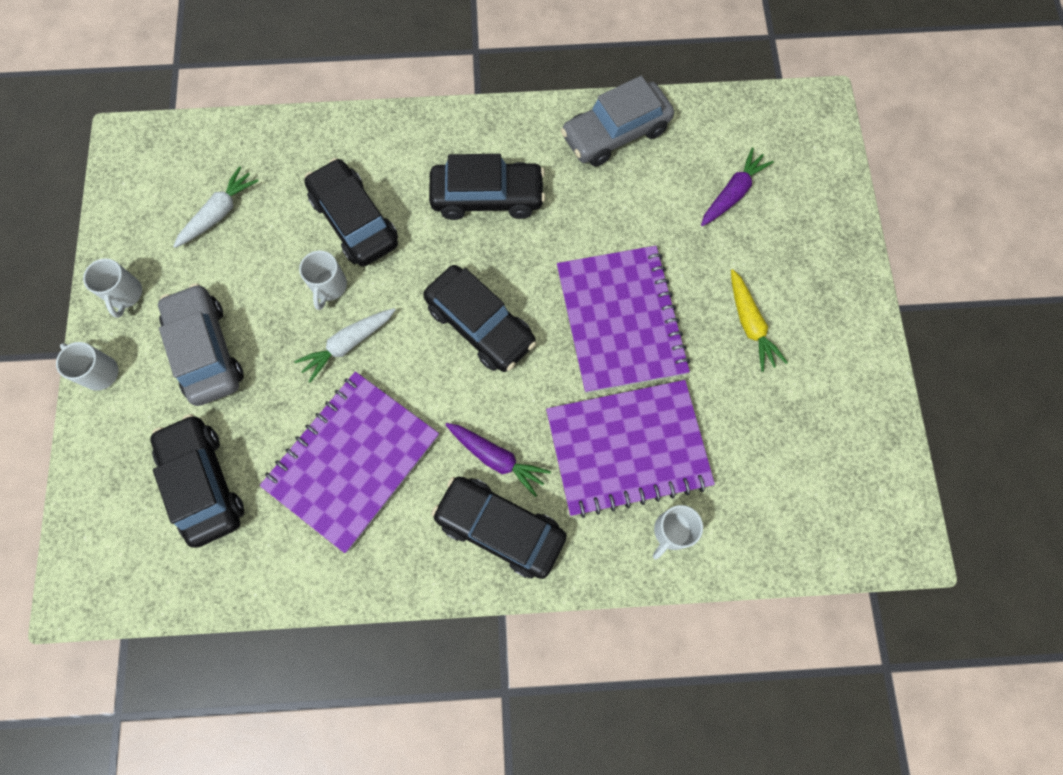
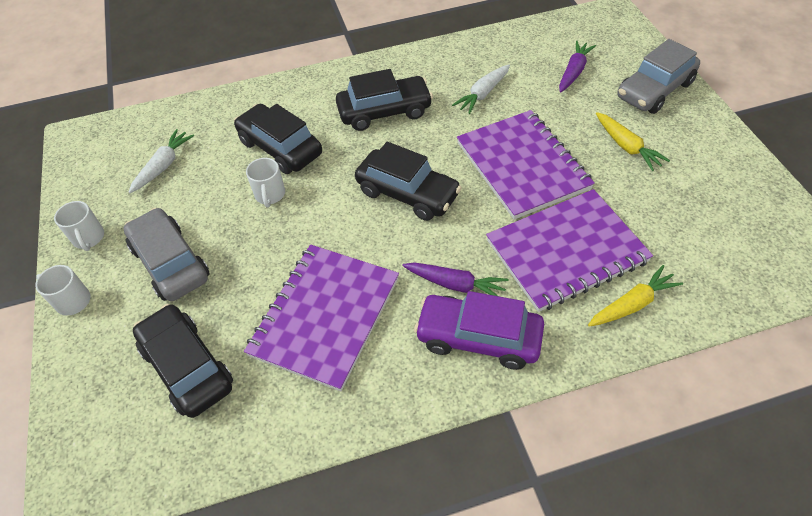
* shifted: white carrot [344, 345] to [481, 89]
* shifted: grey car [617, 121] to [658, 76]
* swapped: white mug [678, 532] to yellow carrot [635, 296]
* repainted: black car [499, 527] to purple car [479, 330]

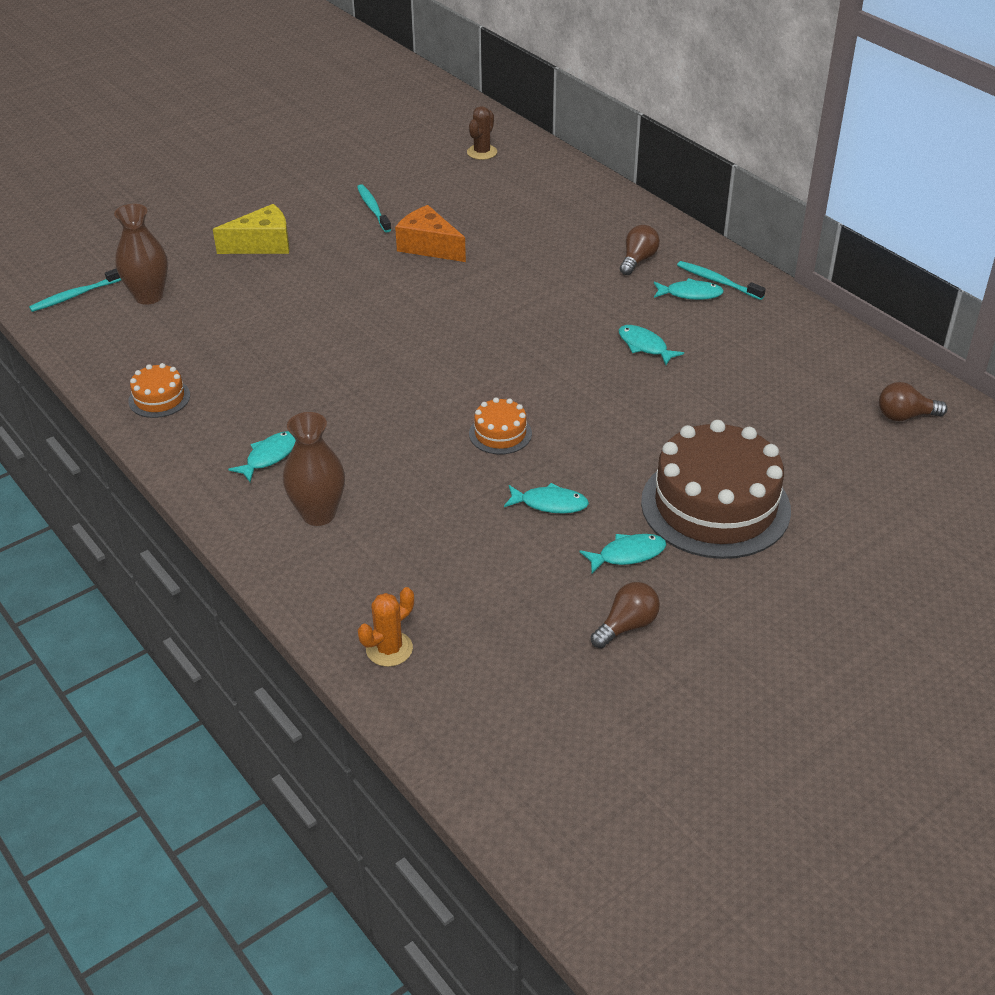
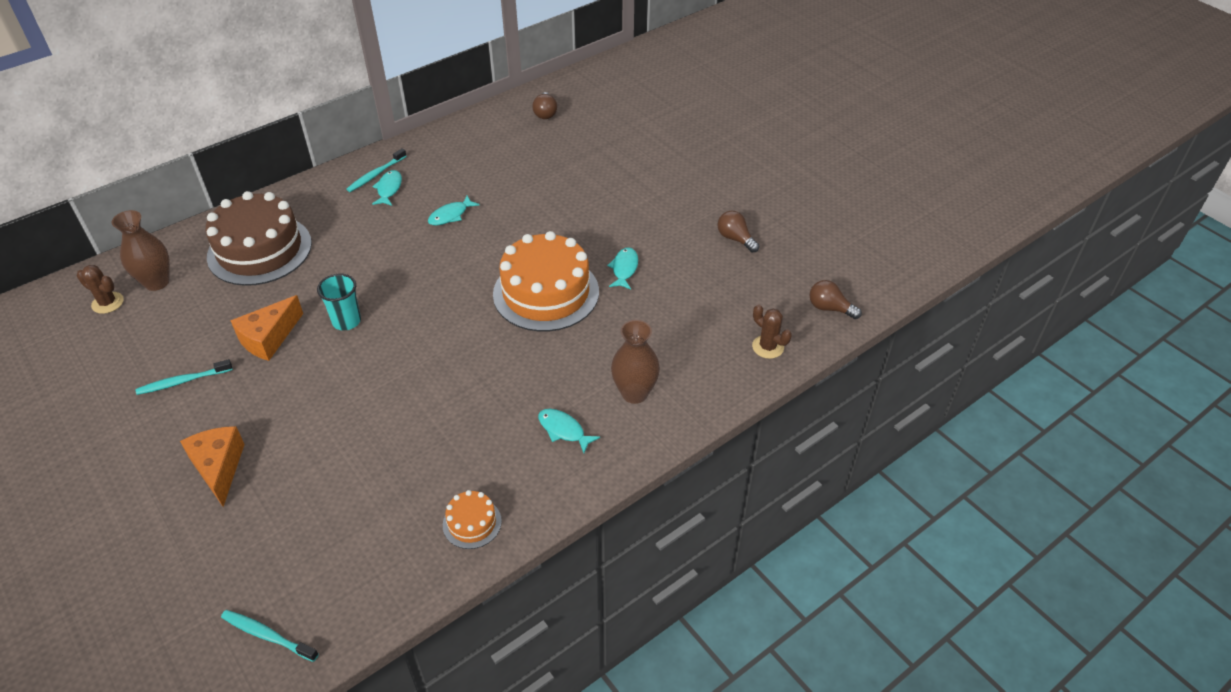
* gone: turquoise fish [623, 553]
* new: turquoise cup [339, 302]
* shifted: brown vase [141, 254] to [141, 250]
* shifted: brown light bulb [640, 250] to [835, 299]
* shifted: brown cake [716, 489] to [258, 238]
* repainted: yellow cheese [251, 229] to orange cheese [212, 466]
* repainted: orange cactus [386, 627] to brown cactus [772, 331]
* rotated: turquoise toothbrush [75, 290] = [270, 636] 150 degrees clockwise
* scaled: orange cake [500, 425] = [546, 281] x2.22

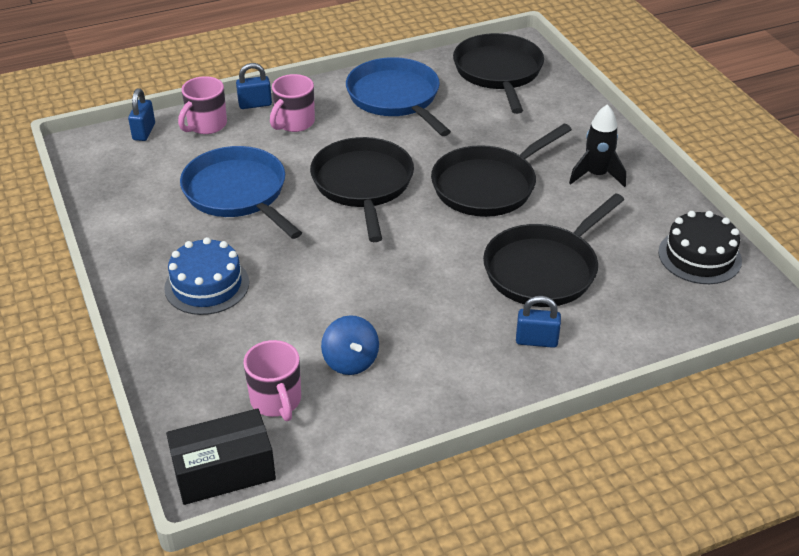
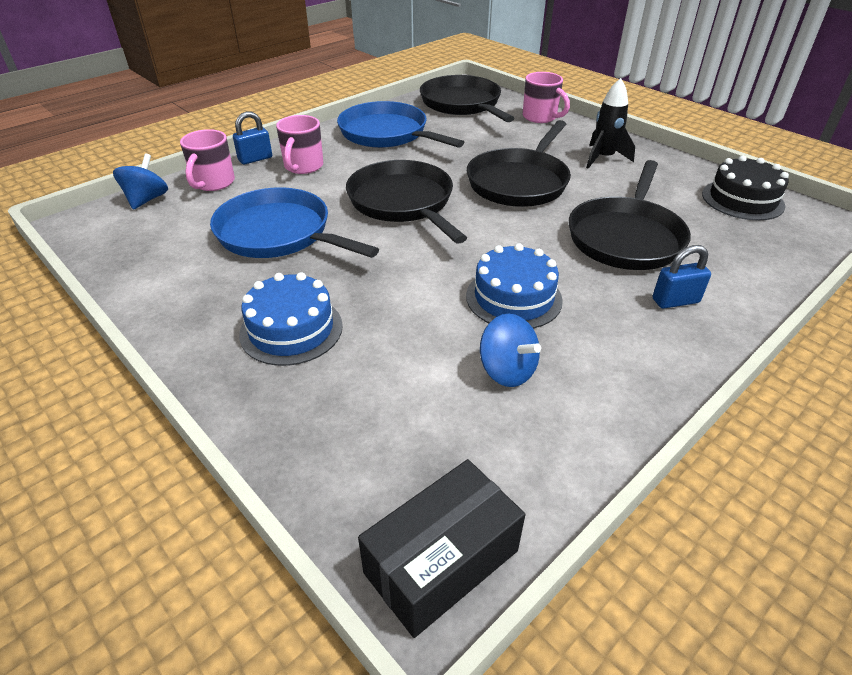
* new: blue cake [514, 286]
* shifted: pink mug [272, 380] to [546, 97]
* swapped: blue padlock [141, 114] to blue spinning top [140, 181]

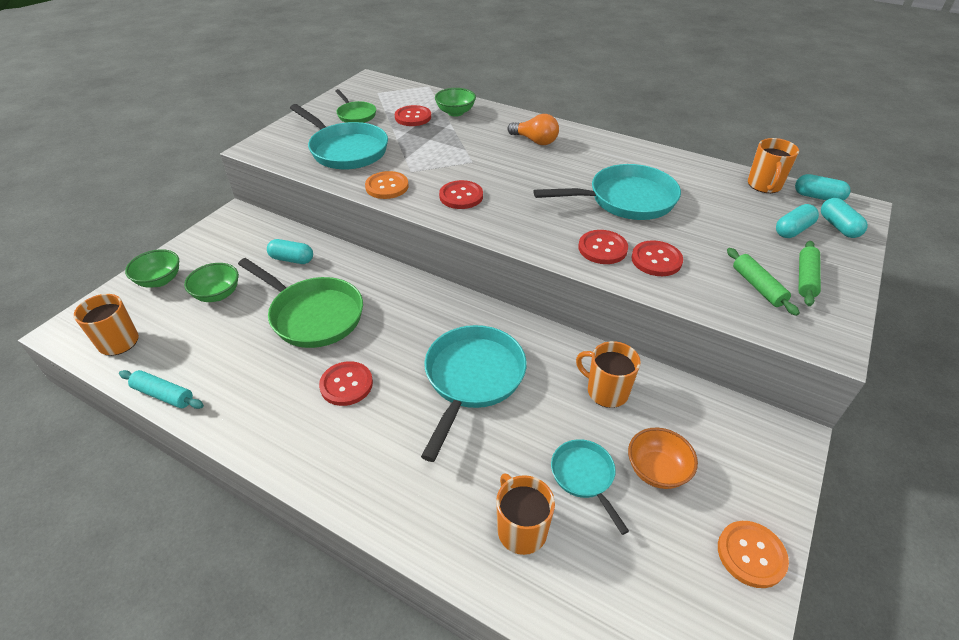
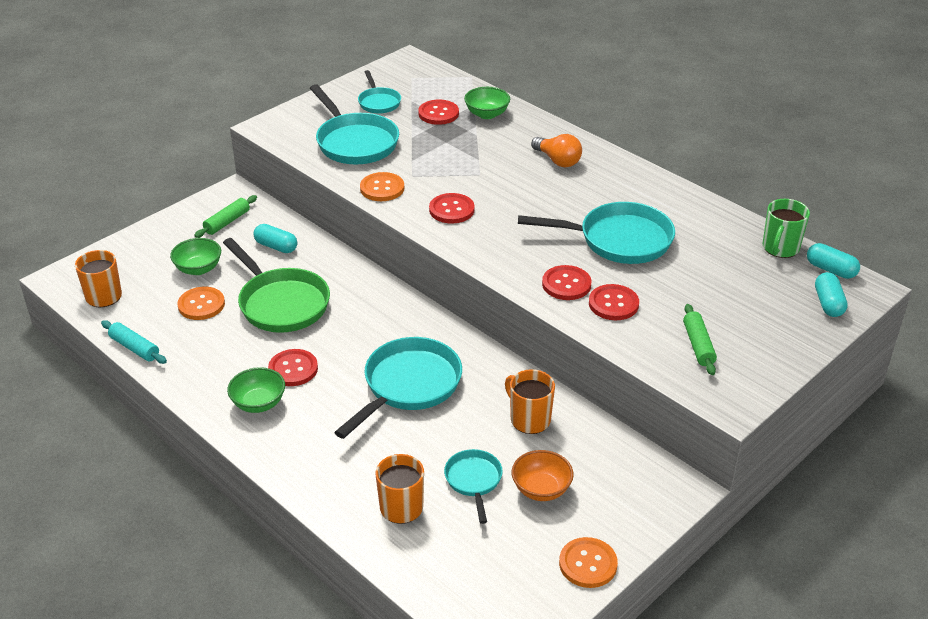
* gone: turquoise capsule [797, 221]
* new: orange button [201, 303]
* shifted: green bowl [152, 268] to [256, 390]
* shifted: green rolling pin [810, 273] to [225, 216]
* repainted: green pan [355, 106] to turquoise pan [379, 92]
* repainted: orange mug [773, 165] to green mug [786, 228]

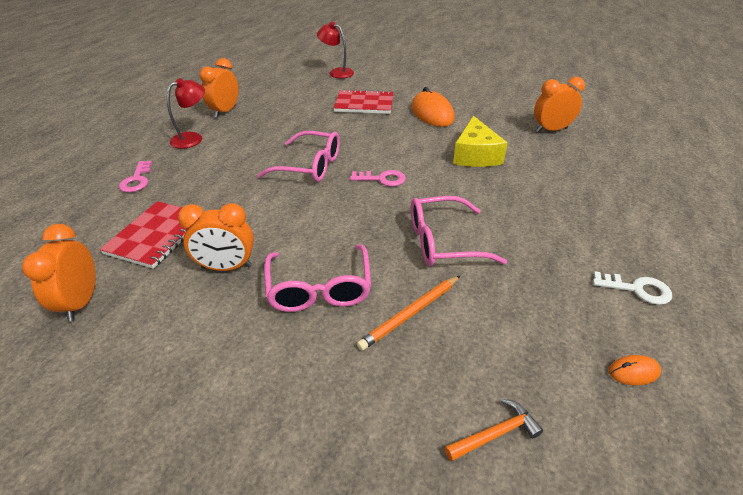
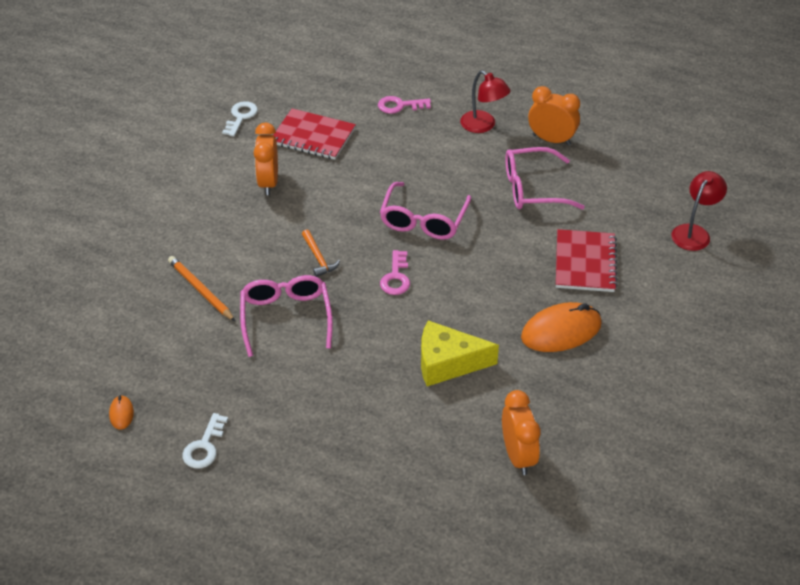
* shifted: pink glasses [317, 278] to [545, 178]
* shifted: orange hammer [494, 430] to [321, 253]
* swapped: orange clock [59, 272] to white key [240, 119]

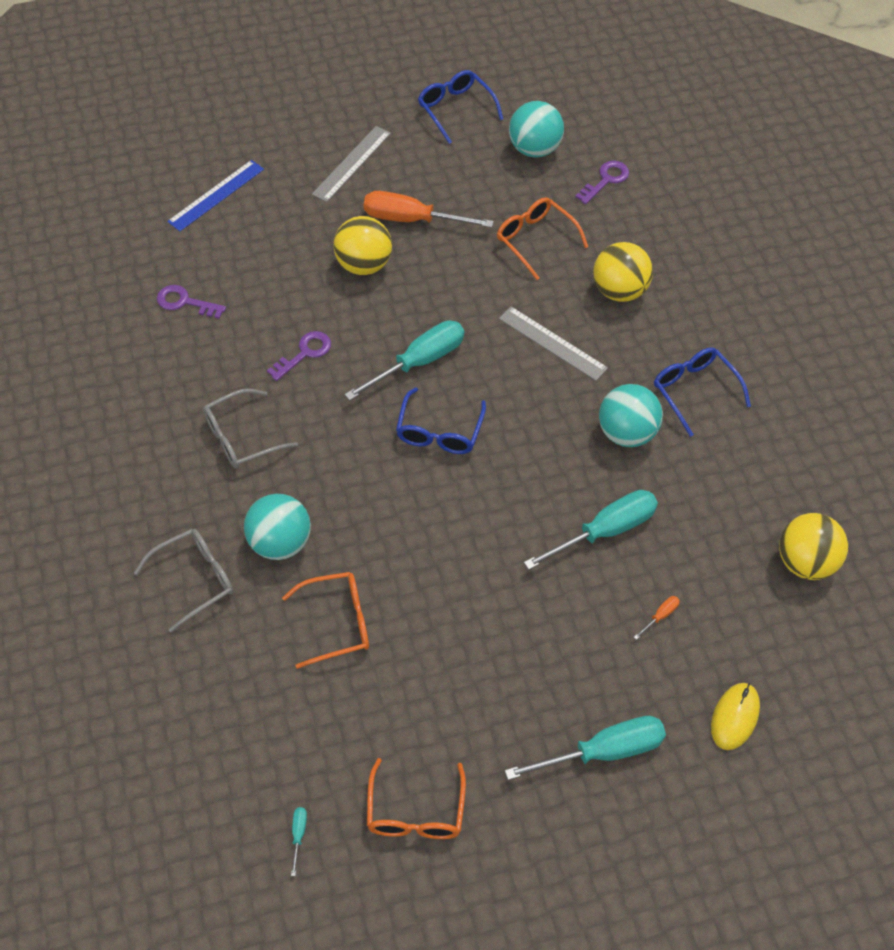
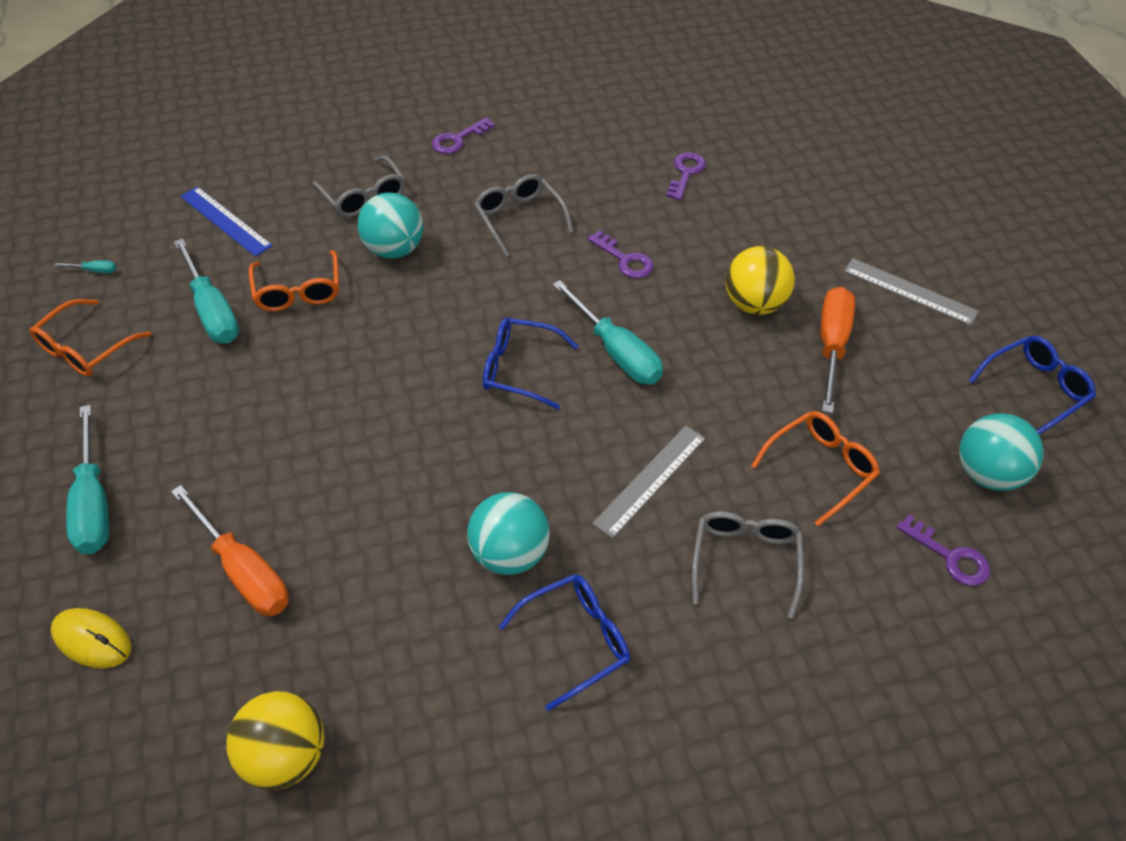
* new: purple key [463, 135]
* shifted: blue ruler [215, 195] to [226, 221]
* shifted: turquoise screwdriver [591, 530] to [206, 290]
* swapped: yellow ball [623, 272] to grey glasses [748, 565]
* rotated: orange glasses [416, 798] = [91, 338] 60 degrees counterclockwise
* scaled: orange screwdriver [657, 618] = [230, 550] x2.48

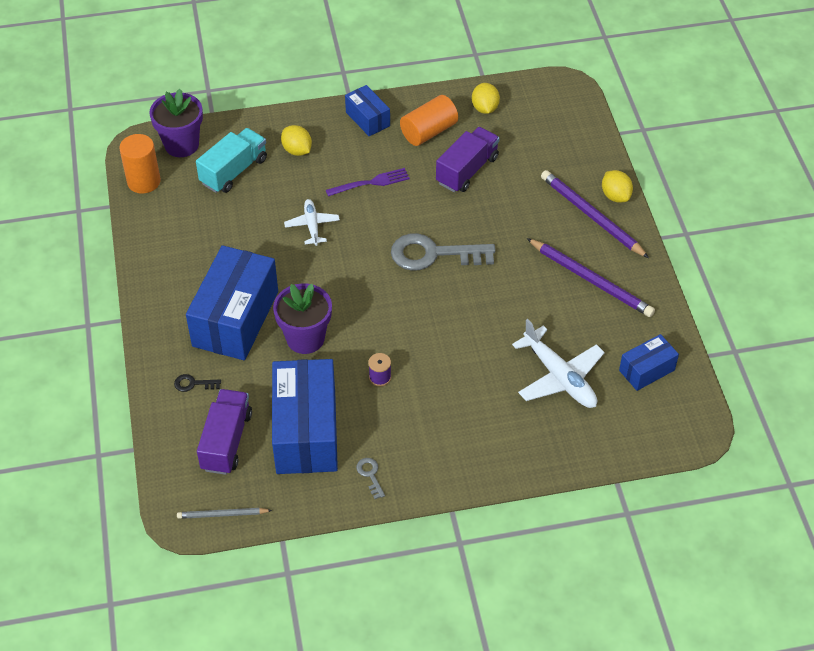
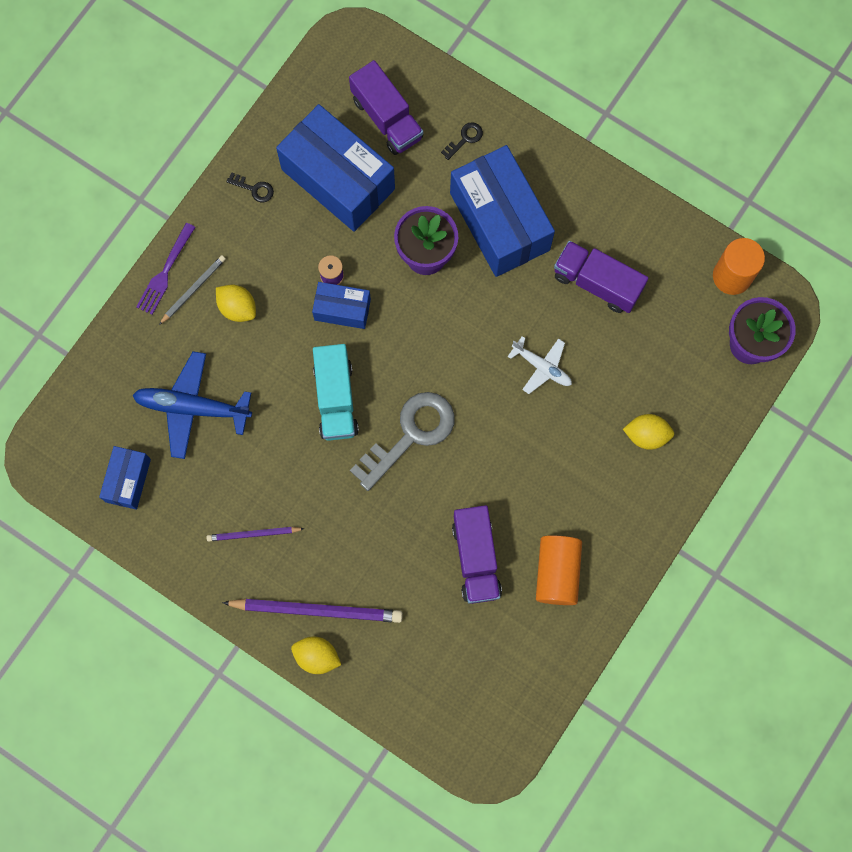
* new: purple truck [601, 277]
* shifted: grey pencil [224, 513] to [192, 290]
* shifted: turquoise truck [231, 160] to [336, 392]
* shifted: purple fork [368, 182] to [166, 269]
* shifted: blue box [367, 110] to [341, 305]
* shifted: yellow lemon [486, 98] to [236, 303]
* repainted: grey key [370, 478] to black key [250, 187]
* repainted: white plane [558, 363] to blue plane [192, 405]
* scaled: purple pencil [591, 277] = [256, 534] x0.55

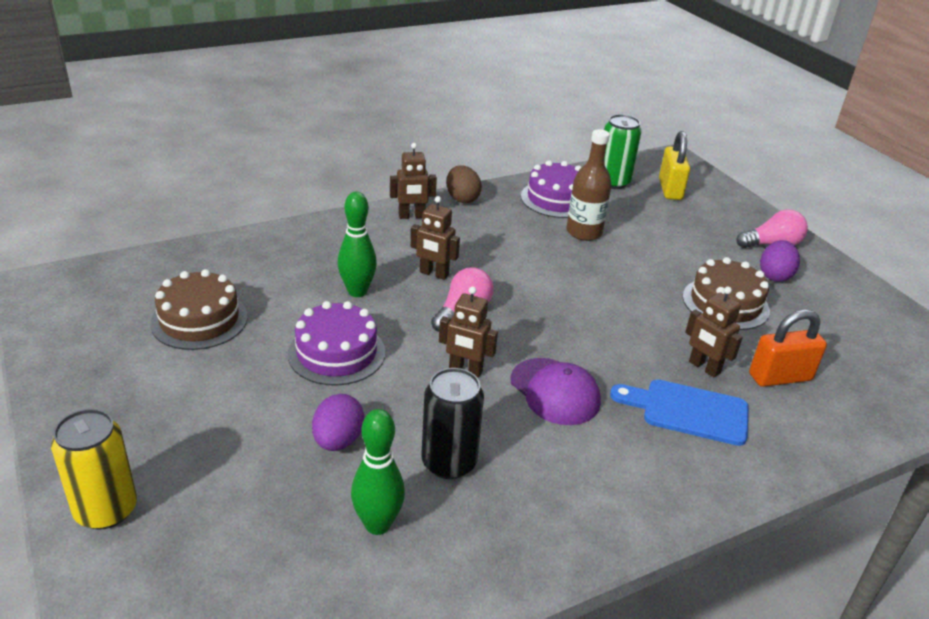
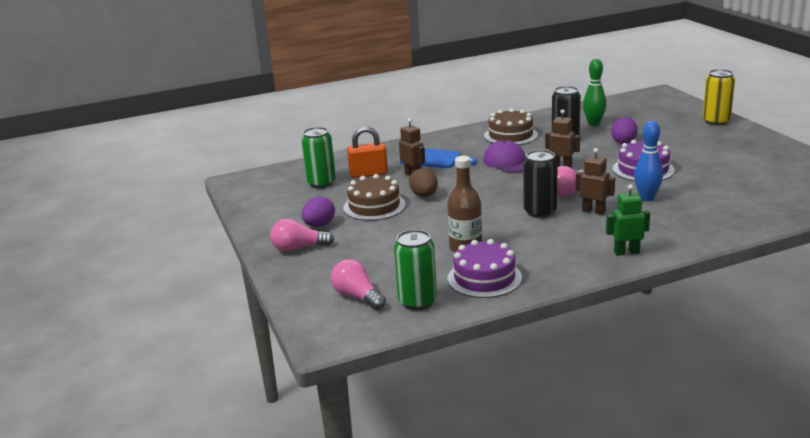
* new: green can [318, 157]
* new: black can [540, 184]
* shifted: brown cake [199, 309] to [511, 126]
* shifted: brown egg [464, 184] to [423, 182]
* swapped: yellow padlock [674, 165] to pink light bulb [358, 284]
* repainted: green bowling pin [357, 244] to blue bowling pin [648, 161]
* repainted: brown robot [413, 181] to green robot [628, 220]

